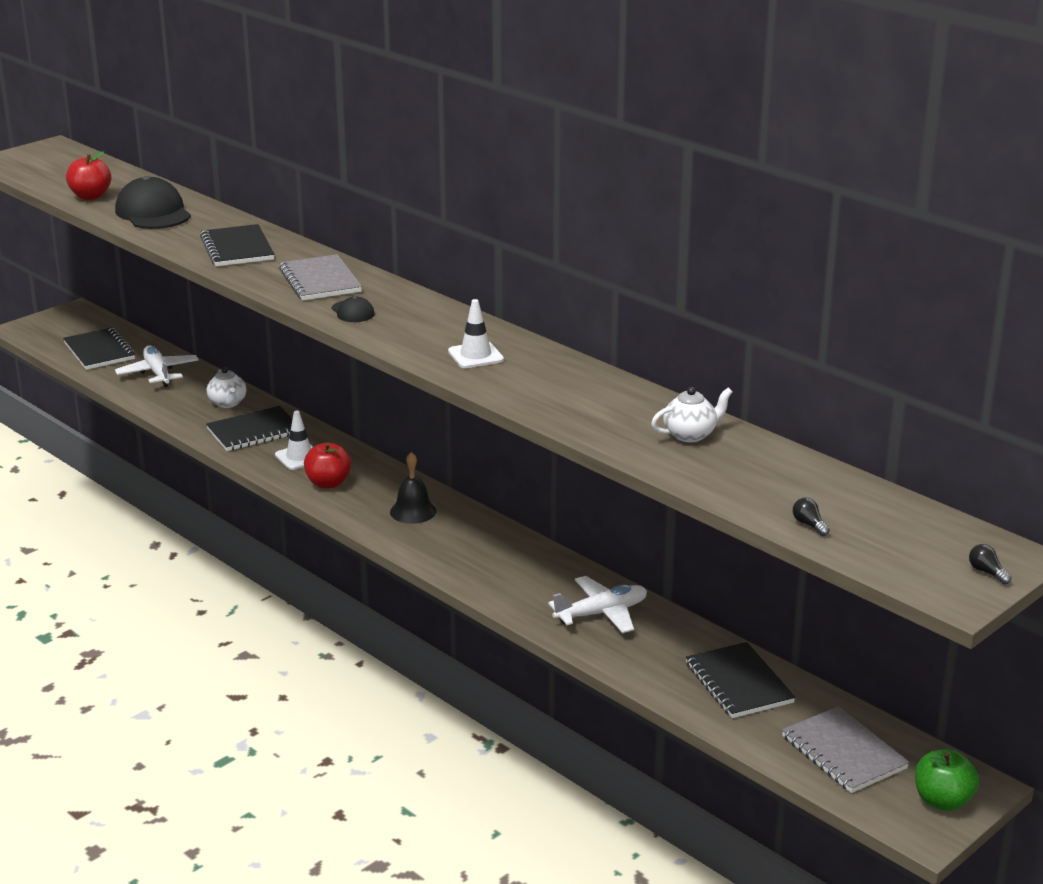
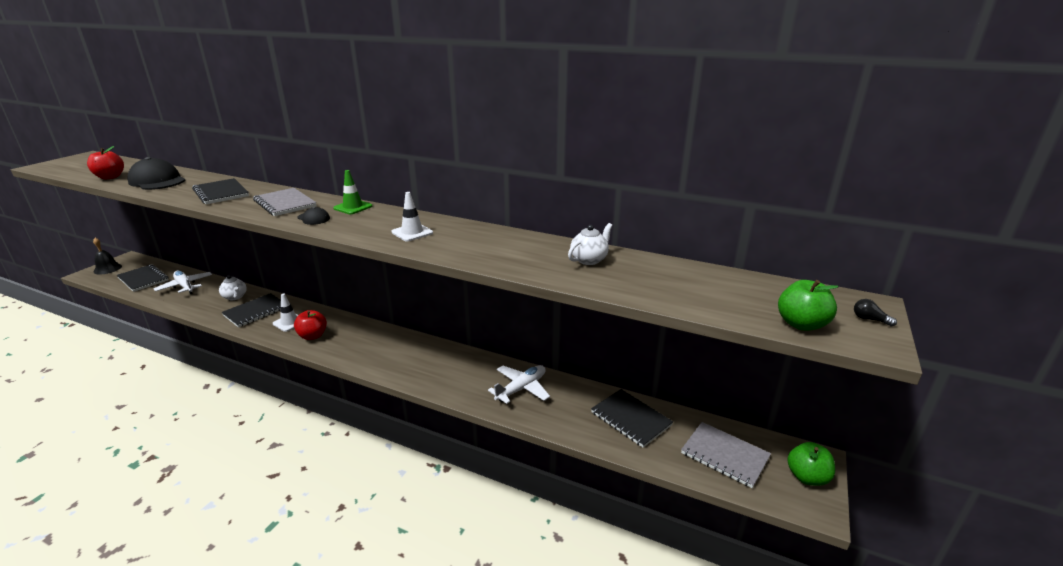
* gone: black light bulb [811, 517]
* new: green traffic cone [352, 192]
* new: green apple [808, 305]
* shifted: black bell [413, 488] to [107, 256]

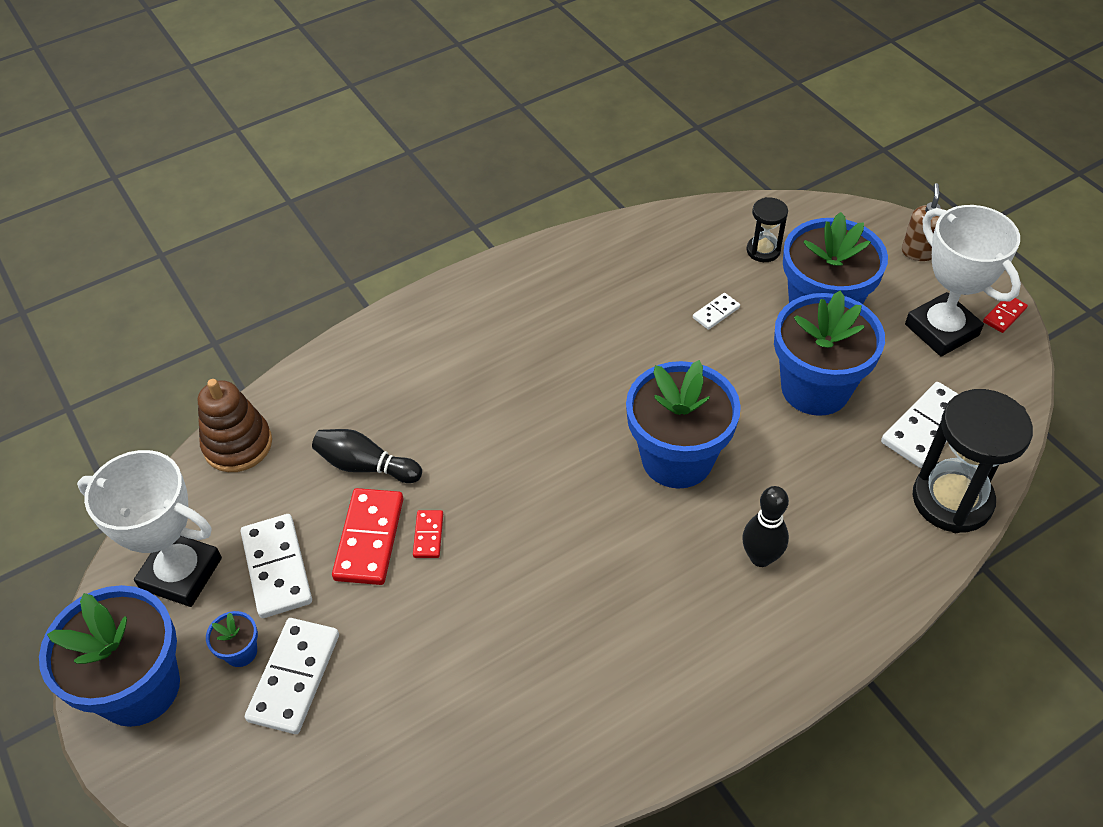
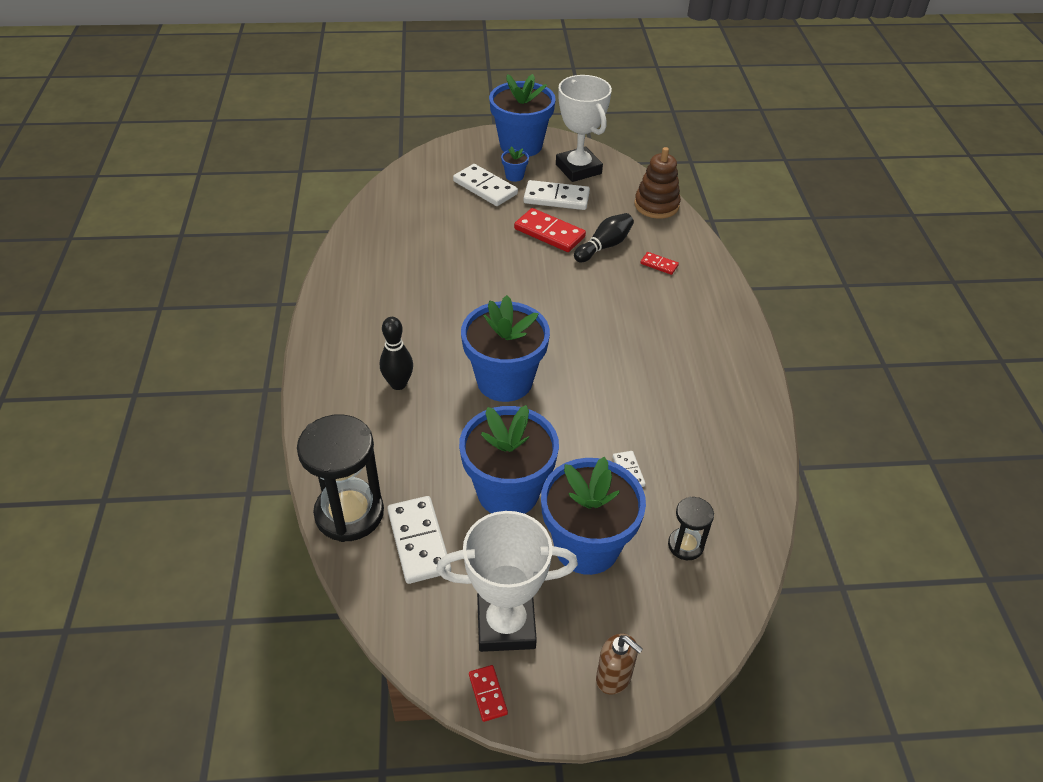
* shifted: red domino [428, 534] to [659, 263]
* rotated: white trophy [149, 528] = [584, 128] 75 degrees counterclockwise

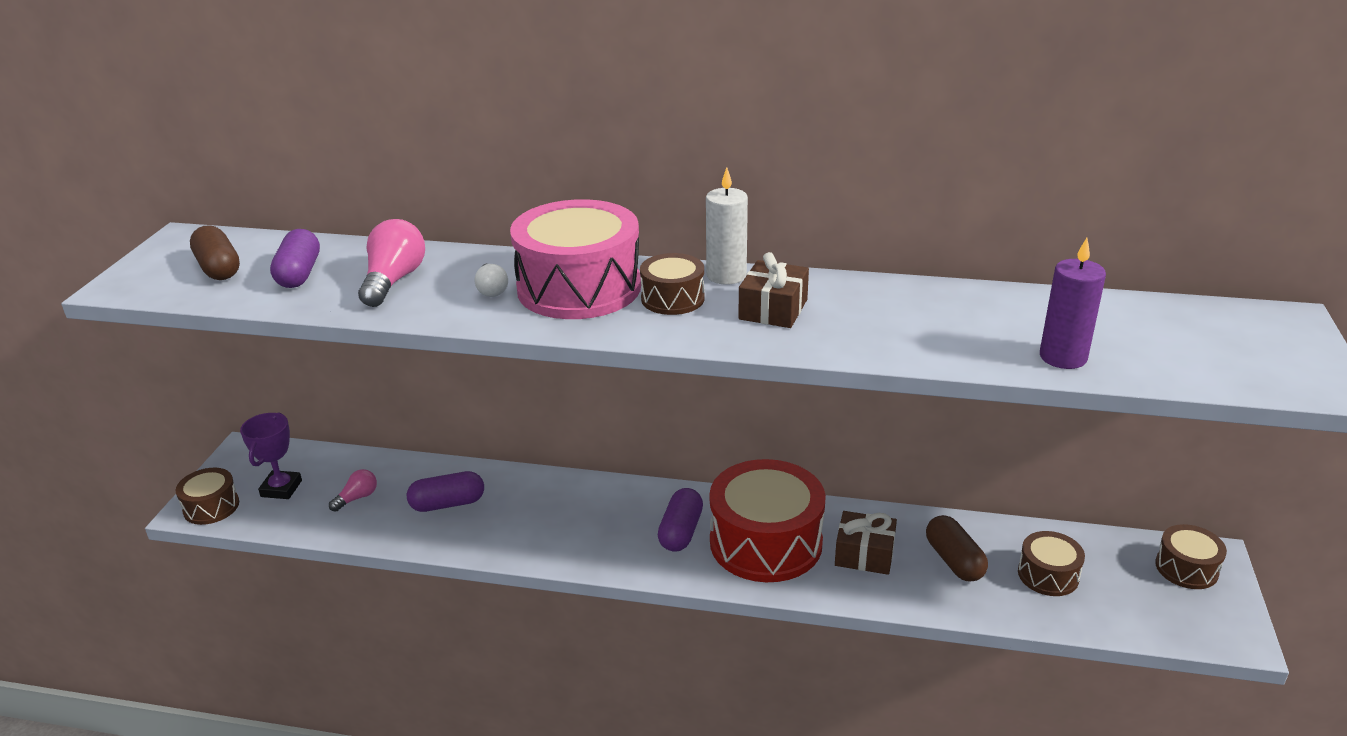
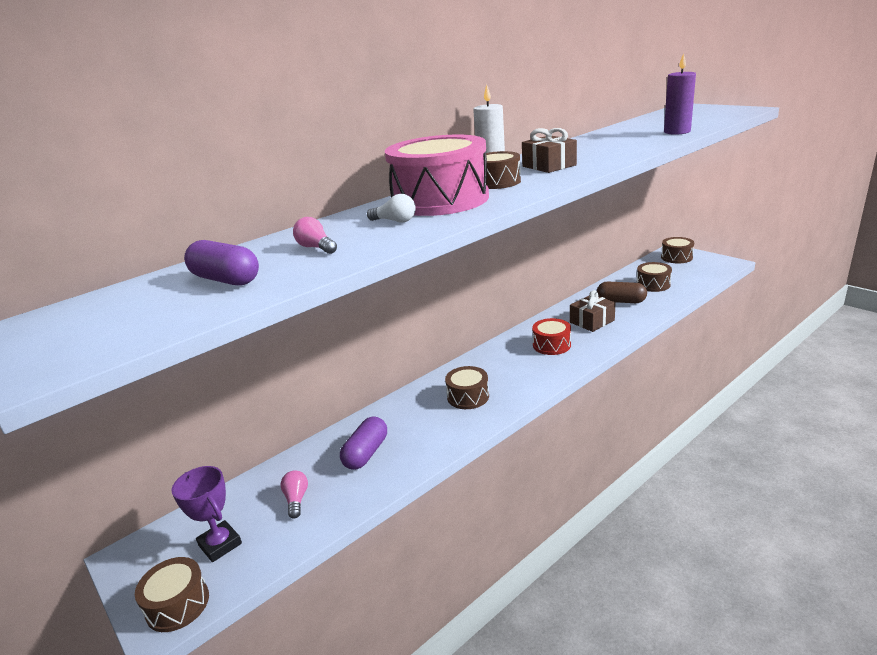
* gone: brown capsule [215, 252]
* gone: purple capsule [680, 520]
* new: brown drum [467, 387]
* scaled: pink light bulb [391, 263] = [315, 235] x0.57
* scaled: red drum [768, 520] = [551, 336] x0.50

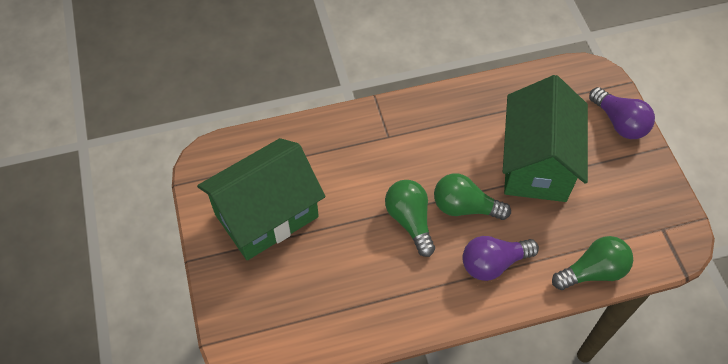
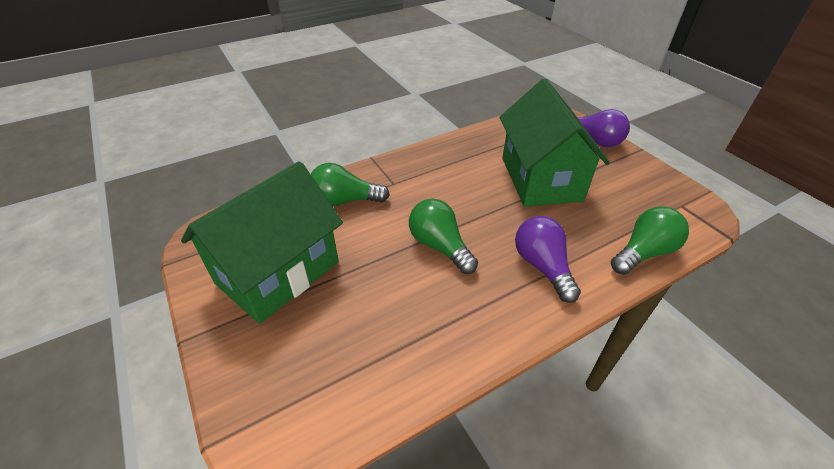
* shifted: green light bulb [472, 196] to [350, 184]
* rotated: purple light bulb [501, 258] = [548, 259] 105 degrees clockwise

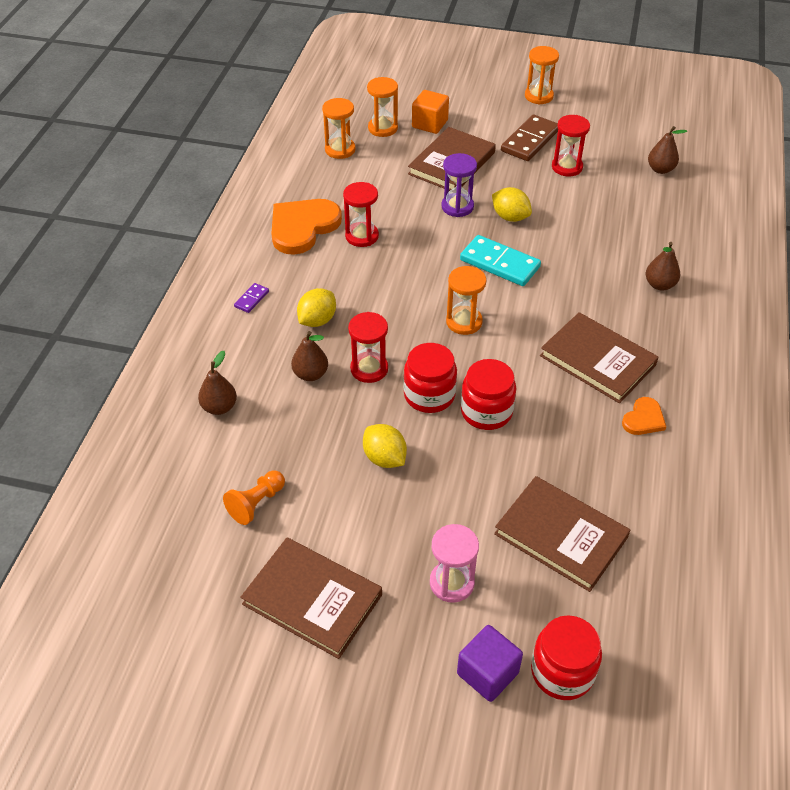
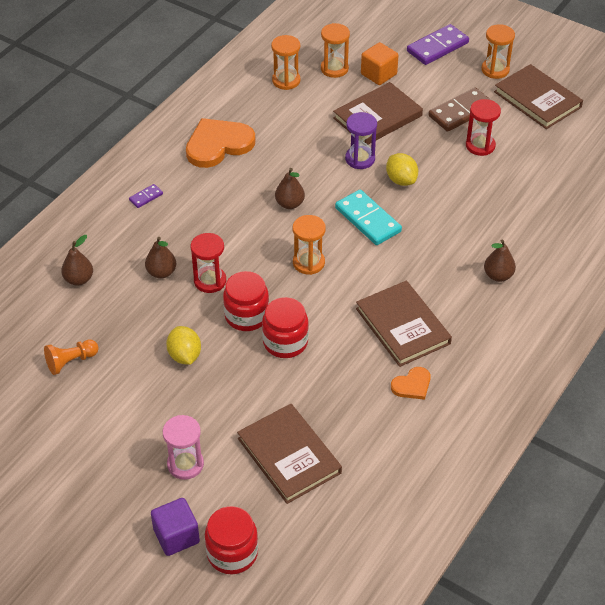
* gone: yellow lemon [316, 307]
* gone: red hourglass [361, 214]
* new: purple domino [438, 44]
* shifted: brown book [311, 598] to [538, 96]
* shifted: brown pear [667, 150] to [290, 188]

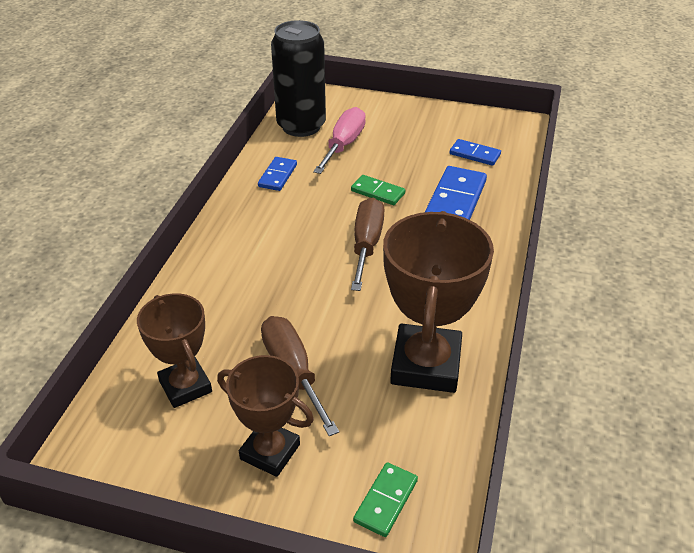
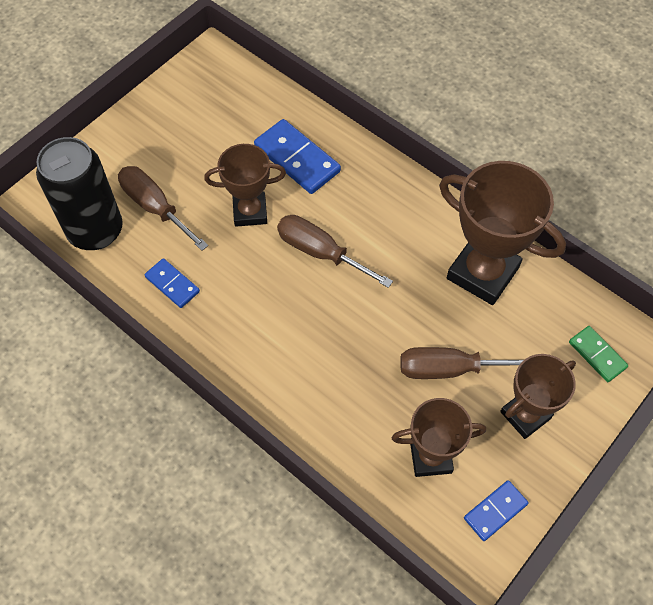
* shifted: blue domino [475, 152] to [496, 510]
* swapped: green domino [378, 190] to brown trophy [245, 185]
* repainted: pink screwdriver [339, 140] to brown screwdriver [163, 208]

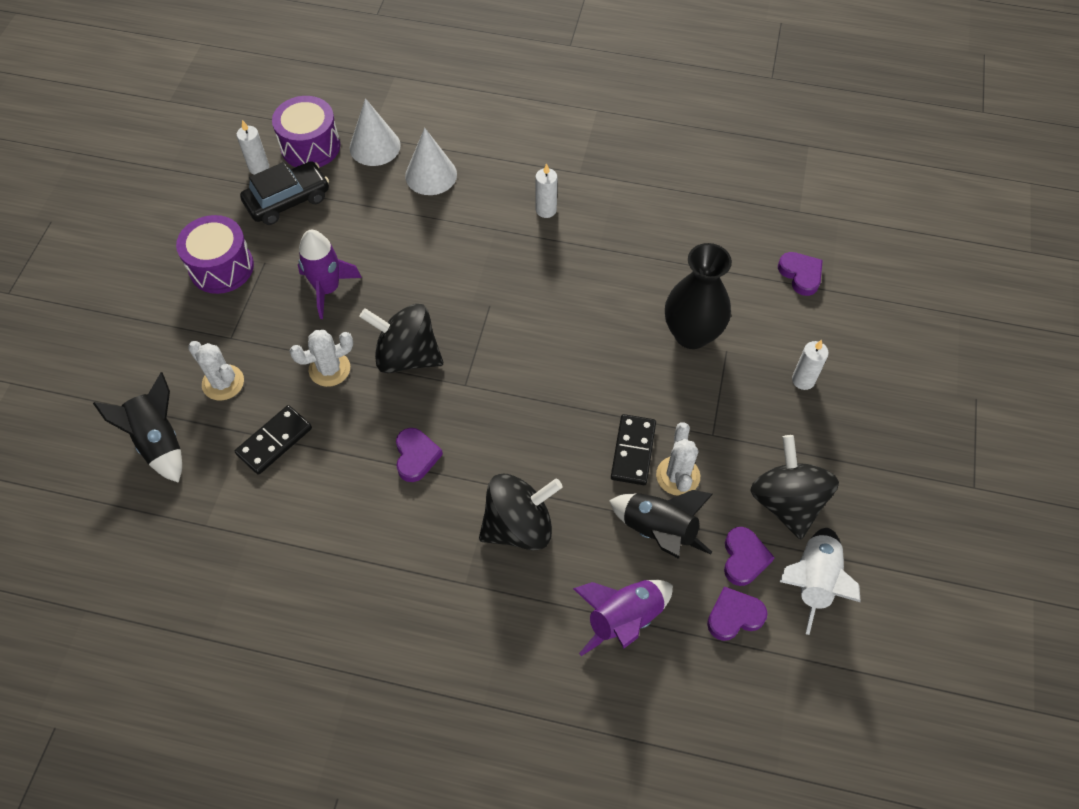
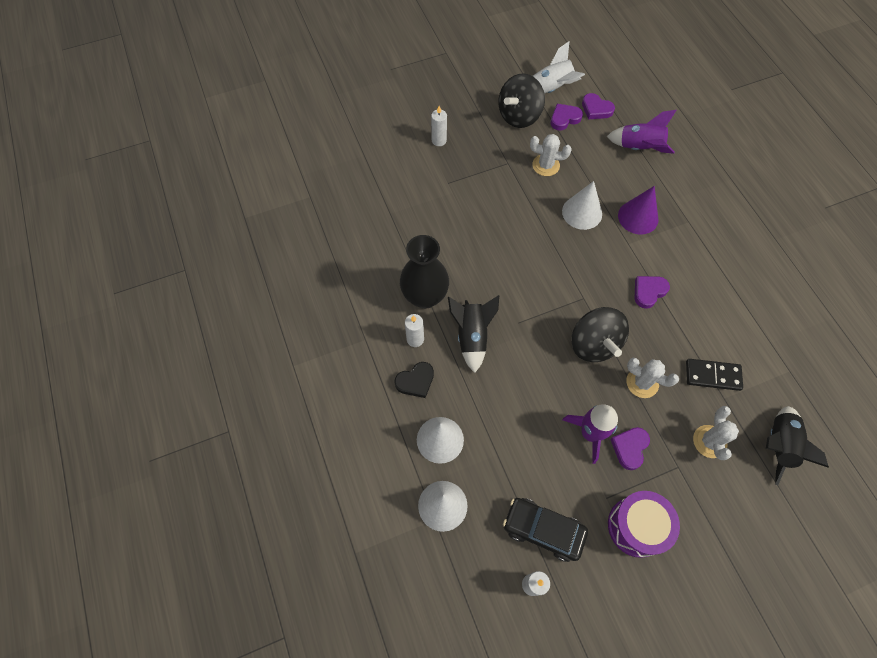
* gone: purple drum [306, 131]
* gone: black domino [633, 449]
* new: black heart [414, 380]
* new: white cone [582, 205]
* shifted: black rocket [661, 524] to [473, 334]
* shifted: black vase [698, 296] to [424, 272]
* shifted: purple heart [800, 274] to [630, 448]
* swapped: black spinning top [521, 512] to purple cone [638, 210]
* rotated: white cactus [678, 459] = [551, 155] 45 degrees clockwise

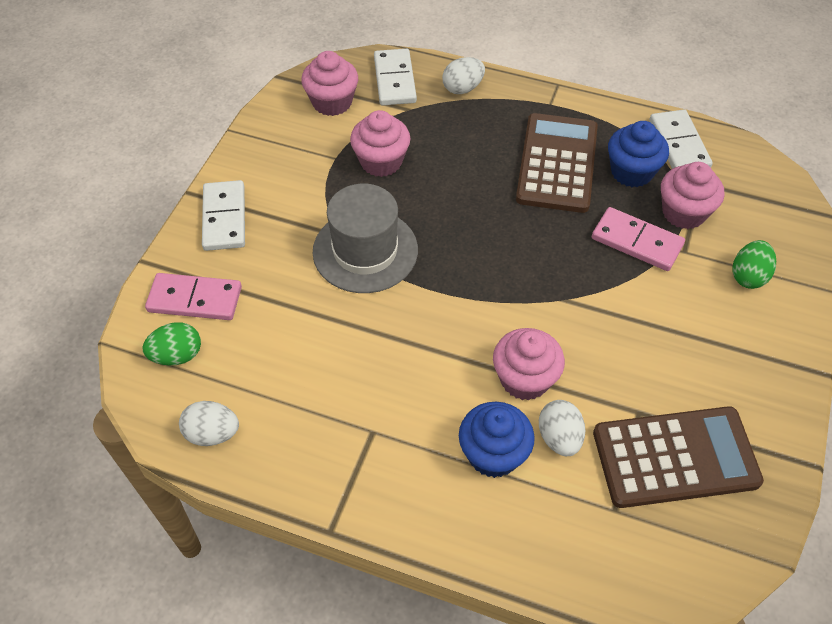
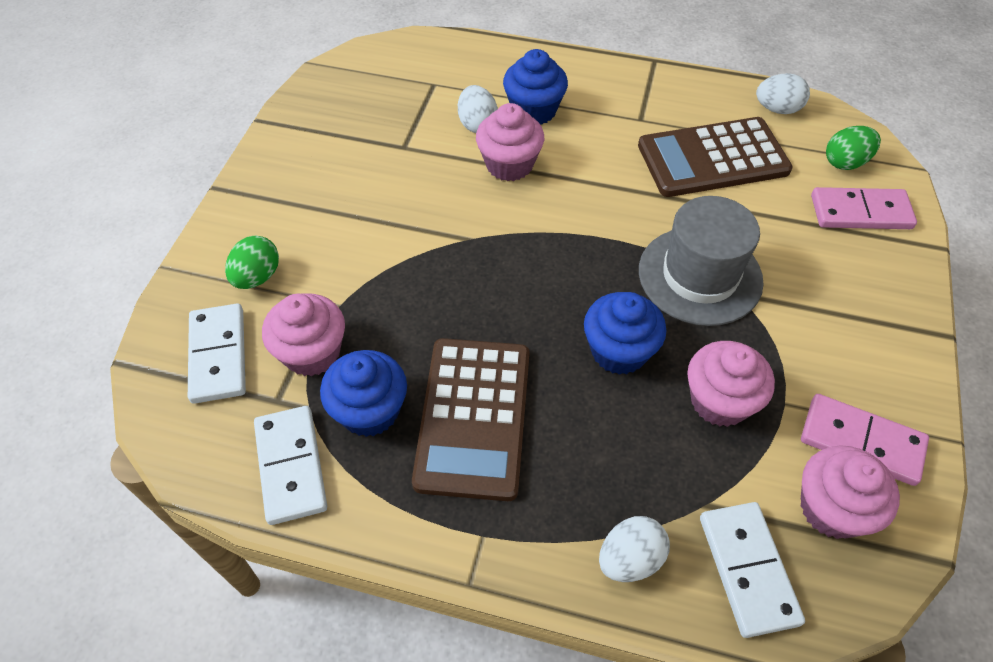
* new: blue cupcake [625, 333]
* shifted: white domino [223, 215] to [217, 354]
* shifted: pink domino [638, 239] to [865, 440]
* shifted: brown calculator [678, 457] to [715, 157]

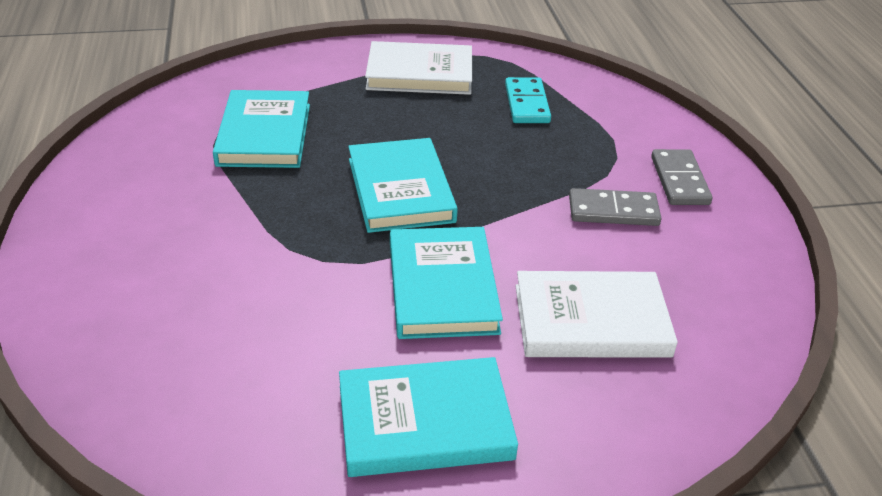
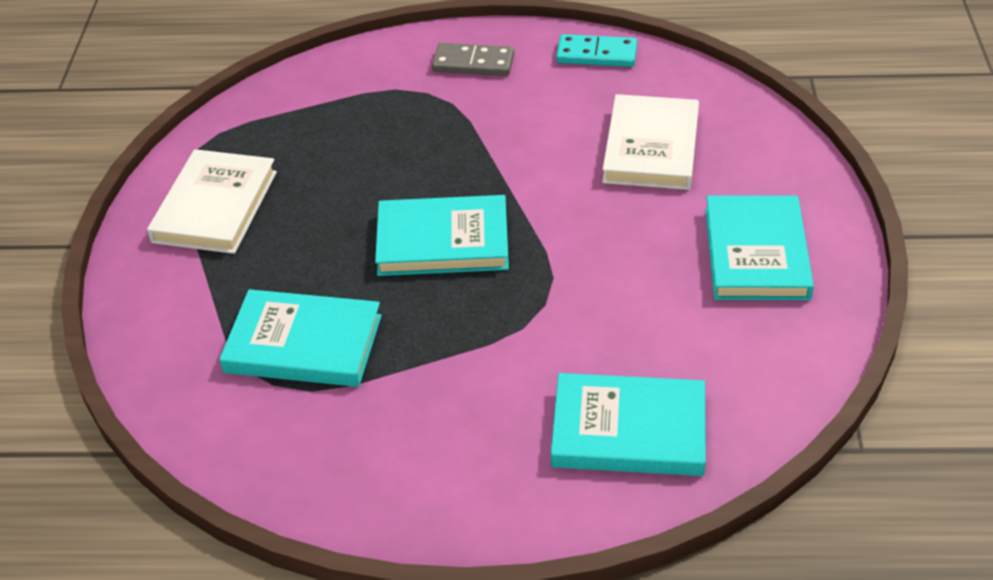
* gone: grey domino [615, 207]
* shifted: turquoise book [446, 283] to [628, 424]
* shifted: turquoise domino [528, 100] to [596, 50]

